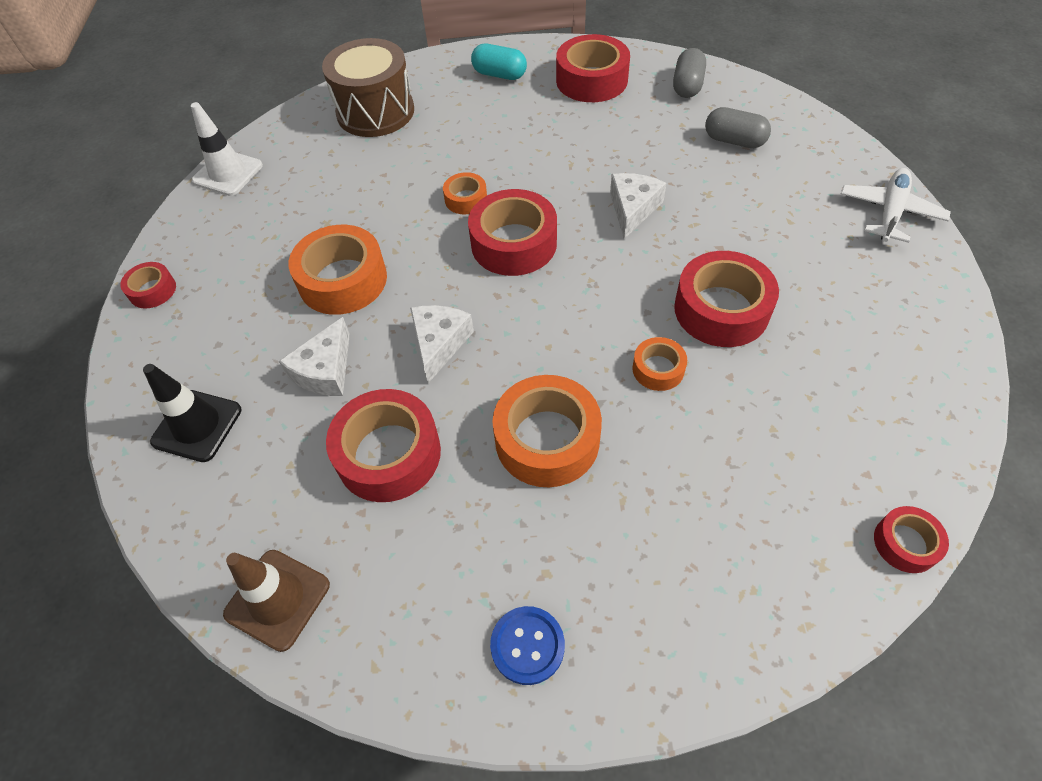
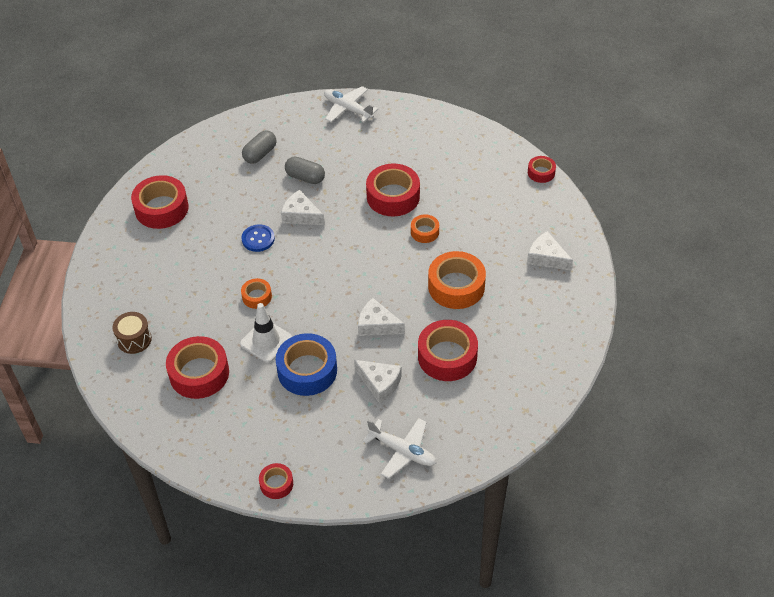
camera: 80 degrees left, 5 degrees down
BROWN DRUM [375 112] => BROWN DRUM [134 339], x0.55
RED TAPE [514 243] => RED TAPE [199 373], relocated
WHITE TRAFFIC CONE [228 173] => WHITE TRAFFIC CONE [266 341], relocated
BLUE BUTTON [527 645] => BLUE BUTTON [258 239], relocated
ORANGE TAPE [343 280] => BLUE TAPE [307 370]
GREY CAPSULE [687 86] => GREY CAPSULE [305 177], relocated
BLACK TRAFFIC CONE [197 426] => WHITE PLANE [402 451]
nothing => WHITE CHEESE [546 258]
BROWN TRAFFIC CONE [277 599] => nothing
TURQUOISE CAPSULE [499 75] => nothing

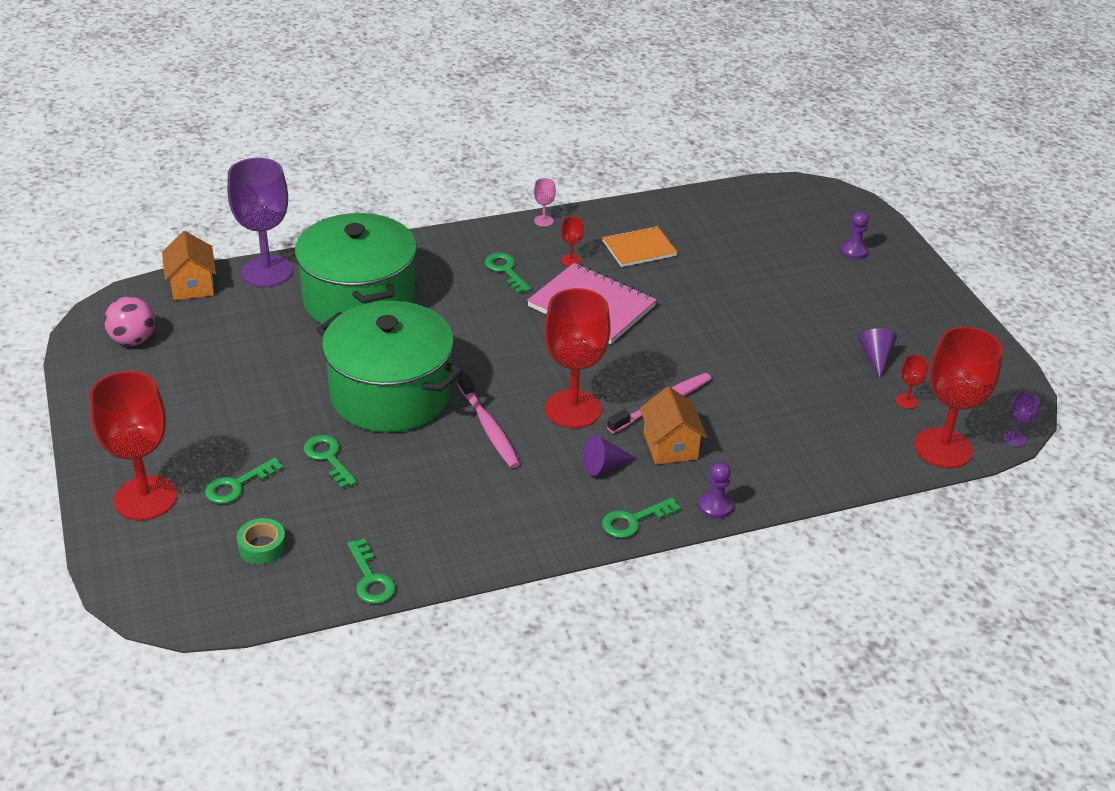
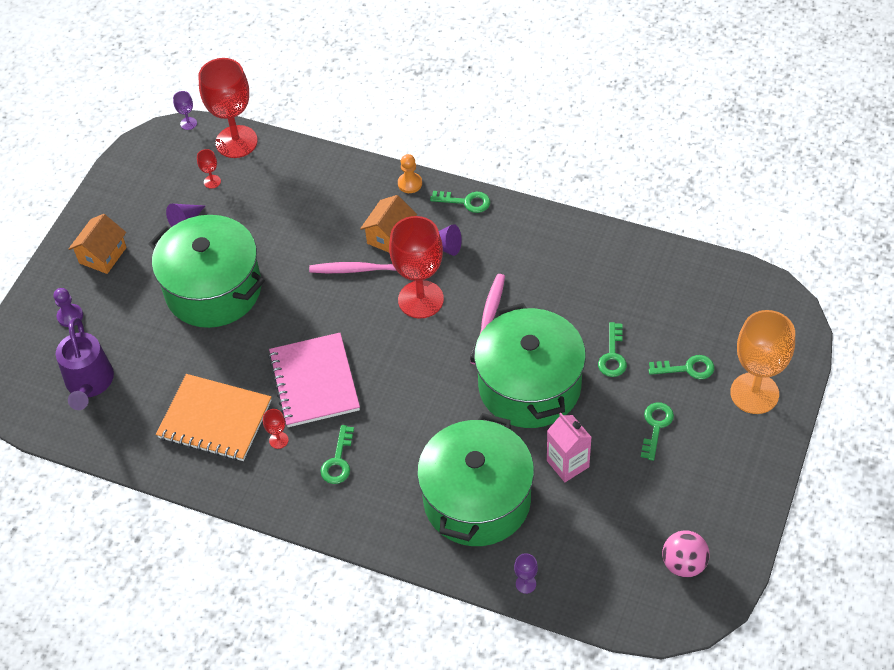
camera: 135 degrees left, 15 degrees up
nothing => PURPLE WATERING CAN [89 384]
ORANGE HOUSE [192 285] => ORANGE HOUSE [103 255], relocated
nothing => GREEN POT [213 289]
ORANGE NOTEBOOK [639 249] => ORANGE NOTEBOOK [215 419], x1.58
PURPLE PAWN [715 506] => ORANGE PAWN [410 183]
PURPLE GOBLET [267 272] => PURPLE GOBLET [525 584], x0.40
nothing => PINK CARTON [567 464]
GREEN KEY [371 579] => GREEN KEY [656 426], relocated
RED GOBLET [145 498] => ORANGE GOBLET [754 393]
GREEN TAPE [262 547] => nothing
PINK GOBLET [543 221] => nothing

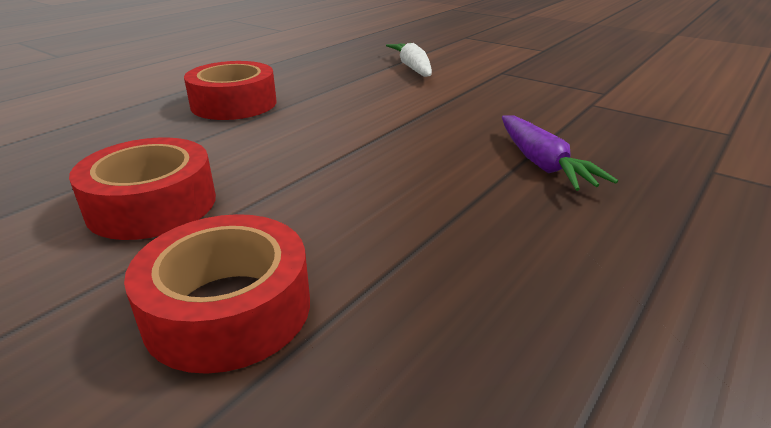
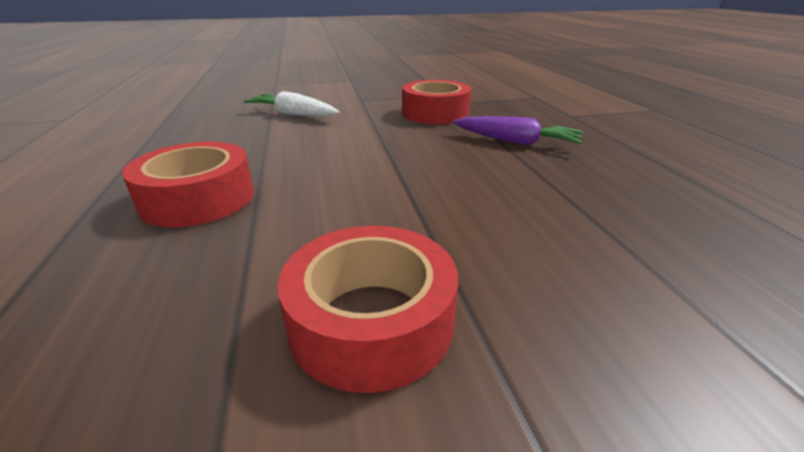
camera: 50 degrees left, 0 degrees up
RED TAPE [228 309] => RED TAPE [435 113], relocated

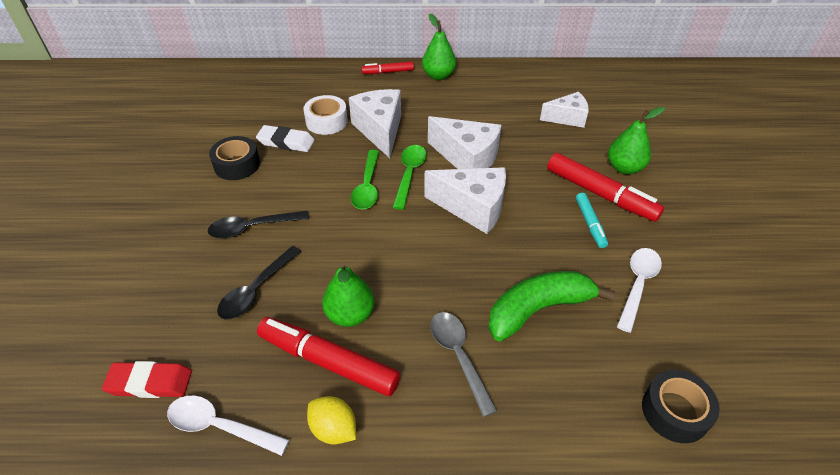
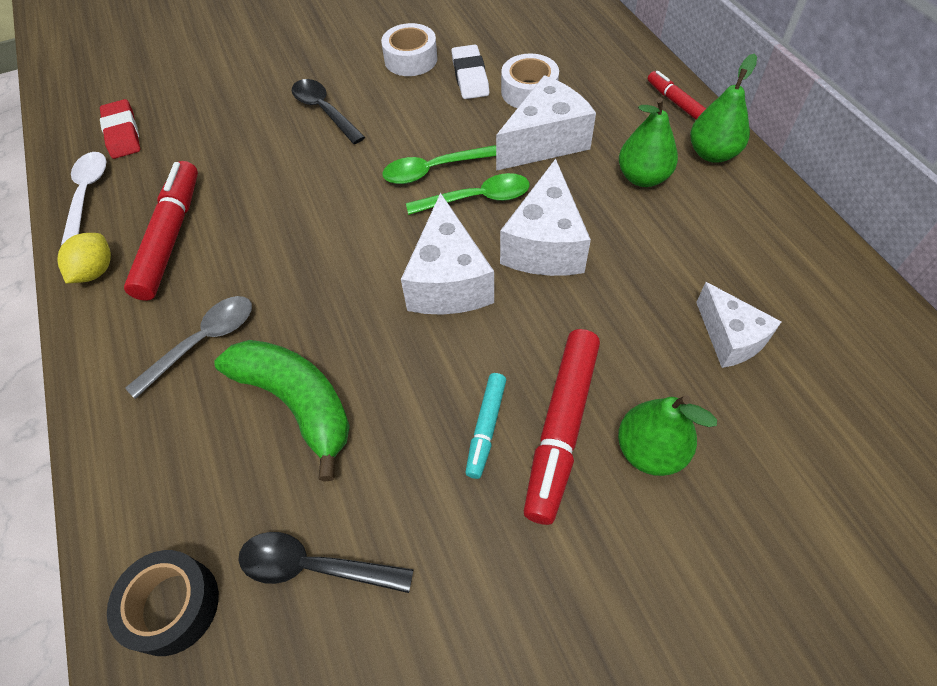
camera: 70 degrees right, 10 degrees up
BLACK SPOON [256 290] => BLACK SPOON [314 566], relocated
BLACK TAPE [237 165] => WHITE TAPE [411 59]
TURQUOISE MARKER [590 223] => TURQUOISE MARKER [486 428], 45 degrees counterclockwise
GREEN PEAR [350 314] => GREEN PEAR [643 177], relocated
WHITE SPOON [637 285] => nothing

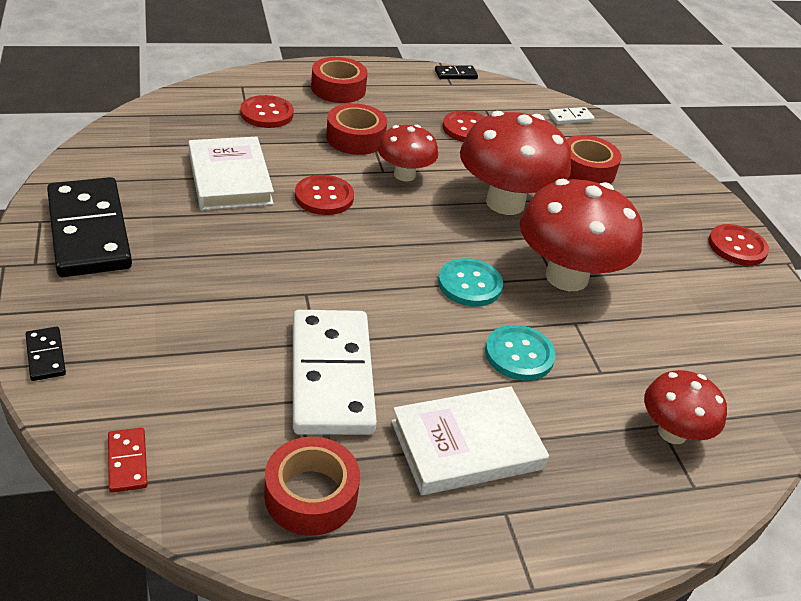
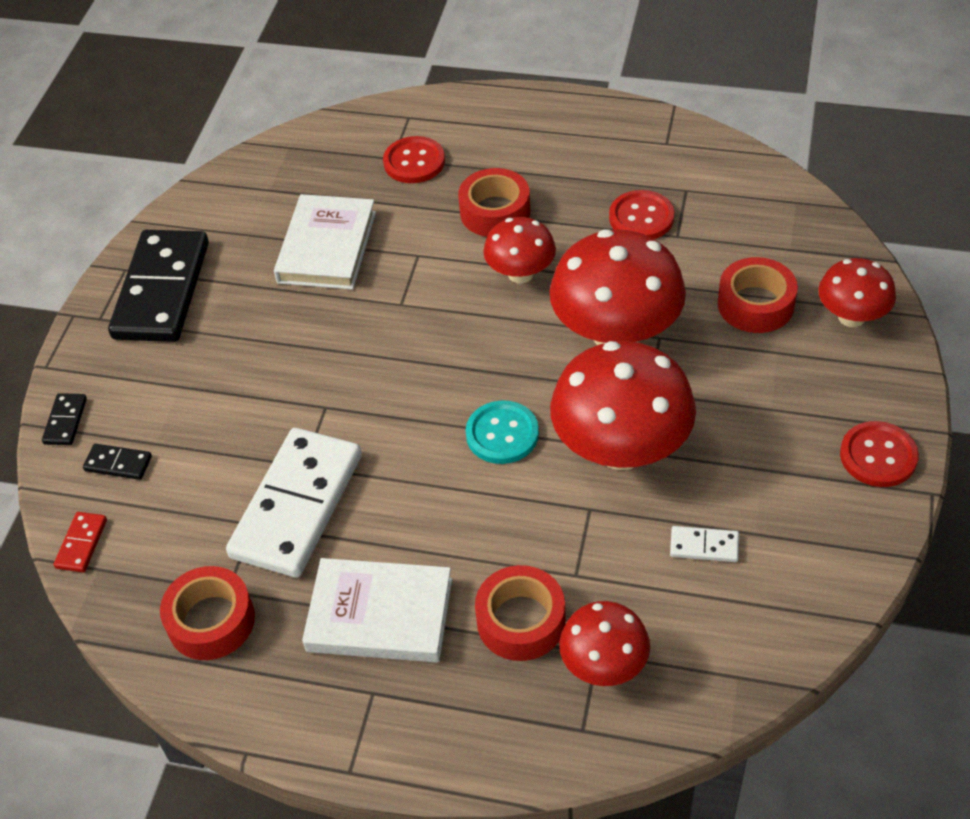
camera: 35 degrees right, 10 degrees up
BLACK DOMINO [455 74] => BLACK DOMINO [118 464], relocated
RED TAPE [338 89] => RED TAPE [521 621], relocated
WHITE DOMINO [570 117] => WHITE DOMINO [704 546], relocated
nothing => RED MUSHROOM [851 317]
RED BUTTON [324 197] => nothing
TURQUOISE BUTTON [519 354] => nothing

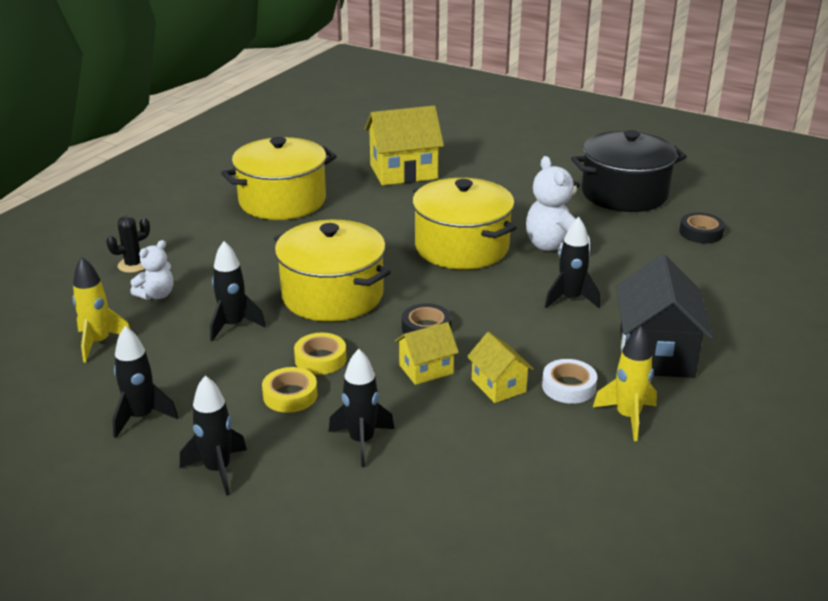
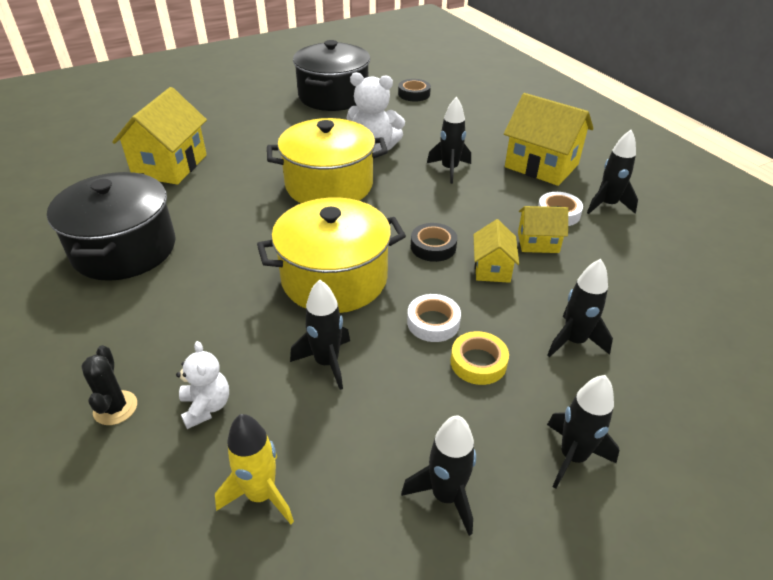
camera: 60 degrees left, 10 degrees up
YELLOW POT [282 201] => BLACK POT [124 249]
YELLOW TAPE [320 359] => WHITE TAPE [433 322]
BLACK HOUSE [656 353] => YELLOW HOUSE [541 166]
YELLOW ROCKET [627 417] => BLACK ROCKET [607 205]

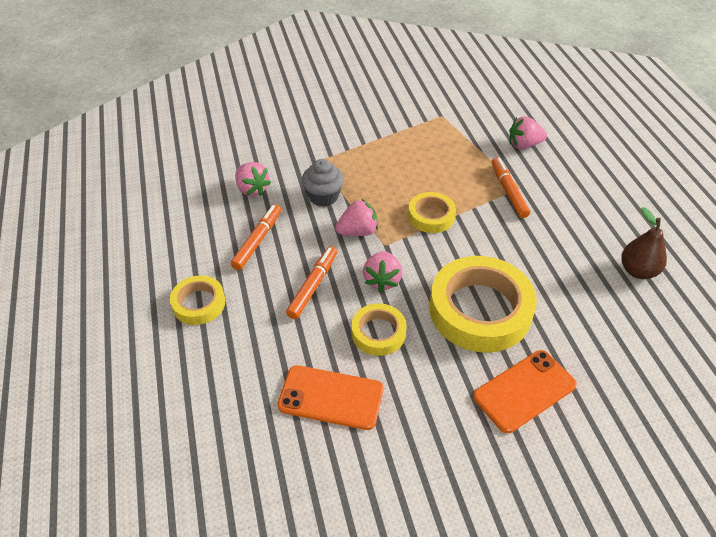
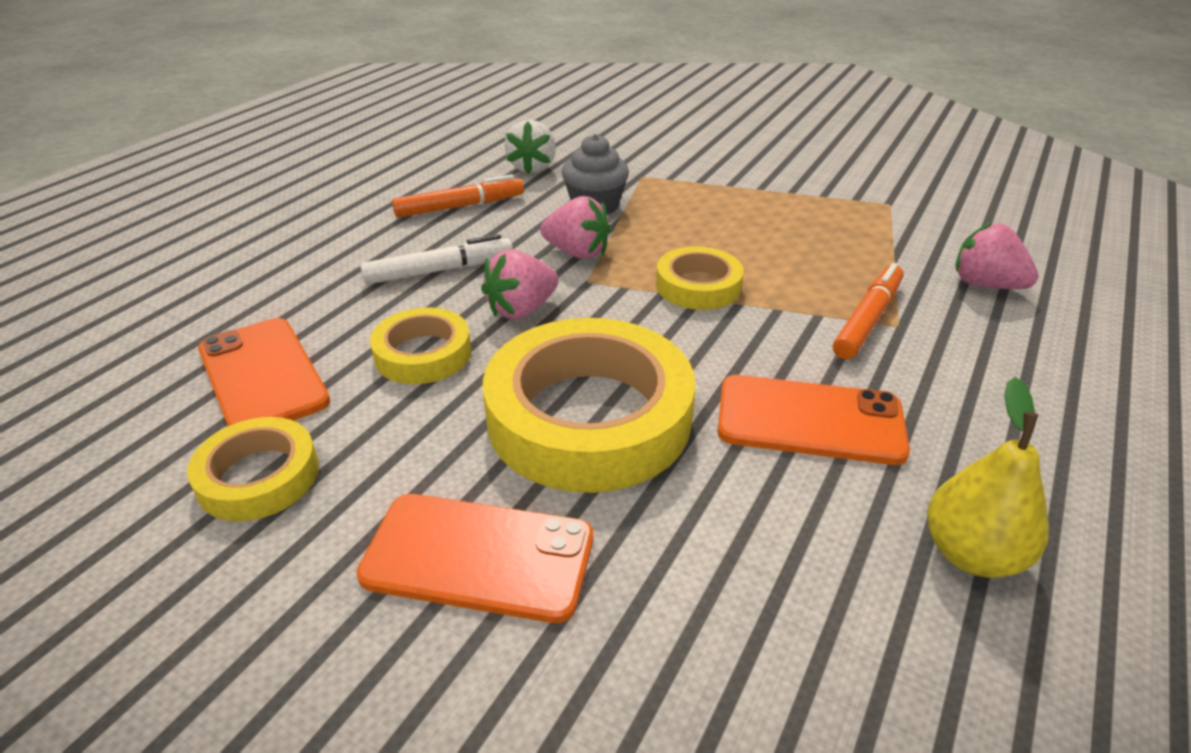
camera: 45 degrees right, 10 degrees down
YELLOW TAPE [199 303] => YELLOW TAPE [259 476], relocated
ORANGE MARKER [313 286] => WHITE MARKER [439 270]
PINK STRAWBERRY [252 189] => WHITE STRAWBERRY [532 167]
nothing => ORANGE PHONE [810 420]
BROWN PEAR [637 271] => YELLOW PEAR [971 554]

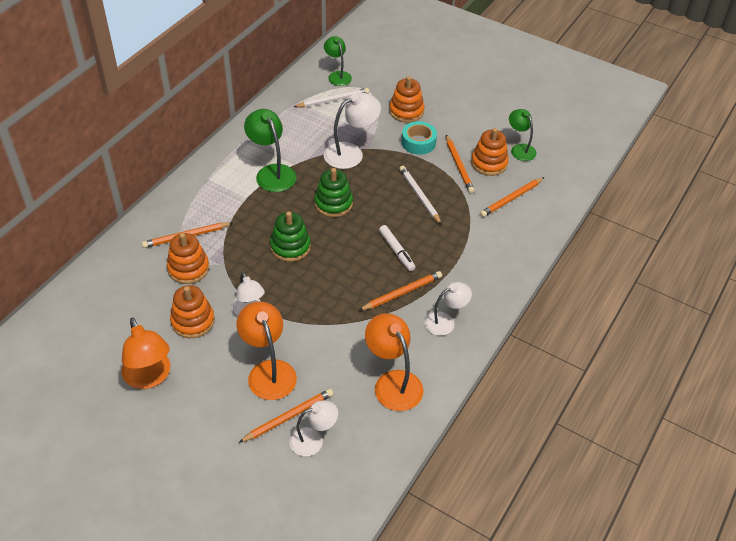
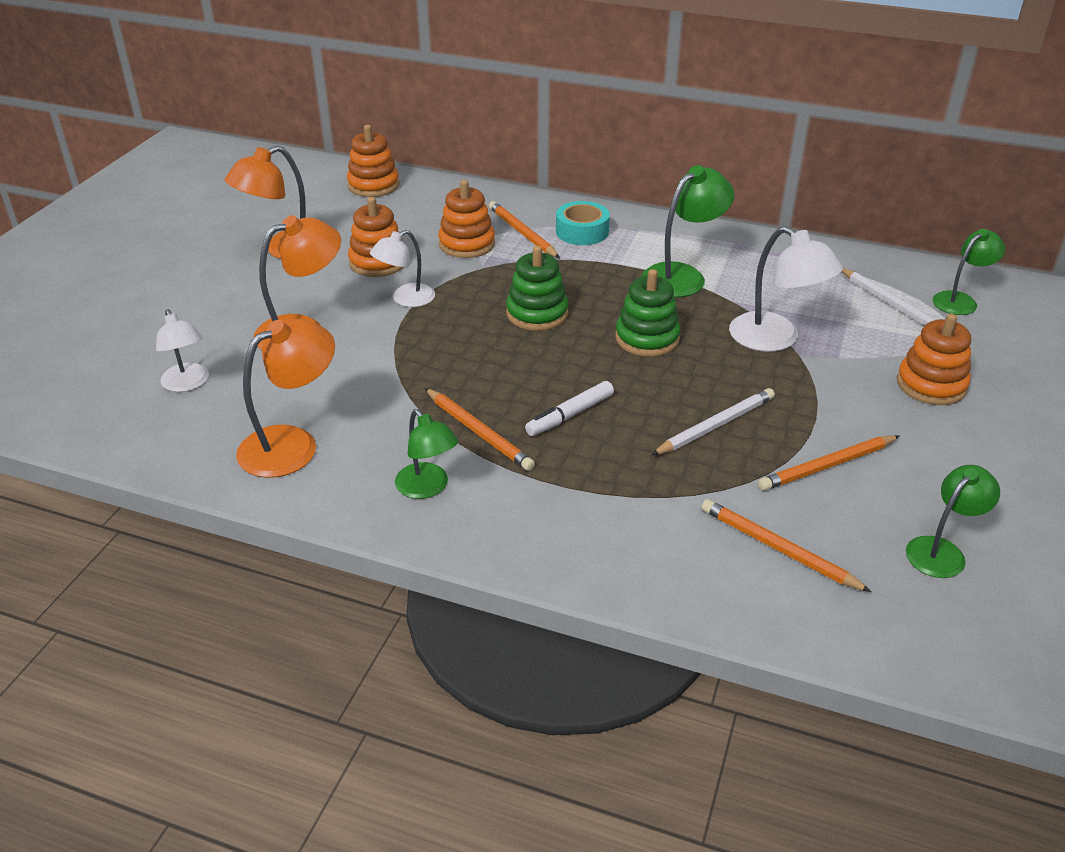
camera: 80 degrees right, 10 degrees down
ORANGE STACKING TOY [489 163] => ORANGE STACKING TOY [373 185], relocated
WHITE LAMP [445 321] => GREEN LAMP [427 488]
TURQUOISE TAPE [418 142] => TURQUOISE TAPE [582 231], relocated
ORANGE PENCIL [288 417] => nothing

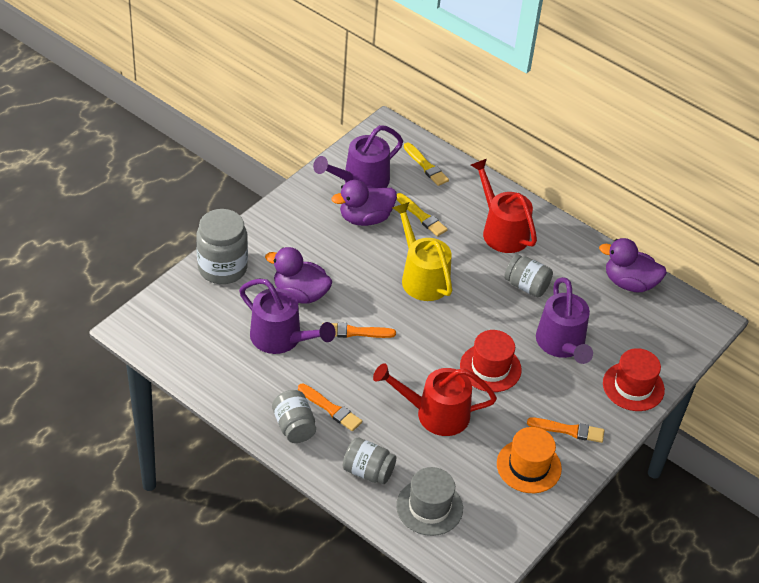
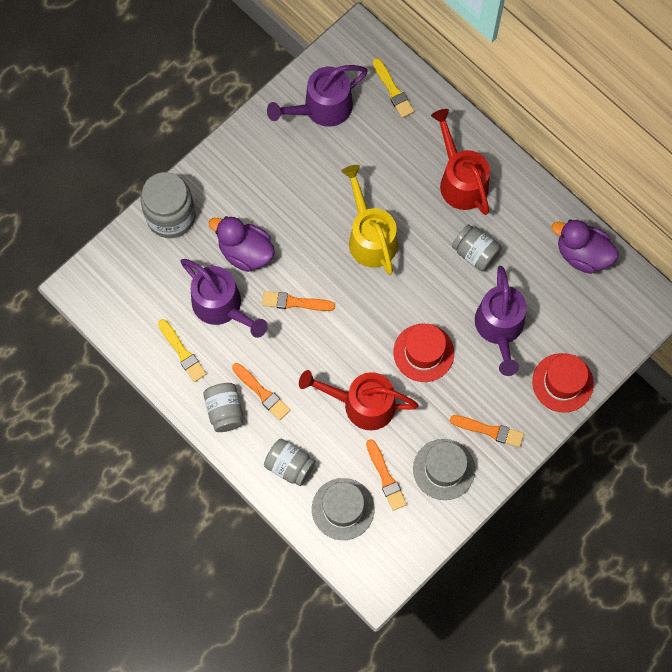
camera: 10 degrees right, 25 degrees up
YELLOW BRUSH [421 216] => YELLOW BRUSH [182 352], relocated
nothing => ORANGE BRUSH [385 477]
ORANGE HAT [528 466] => GREY HAT [444 469]
PURPLE DUCK [365 218] => nothing

